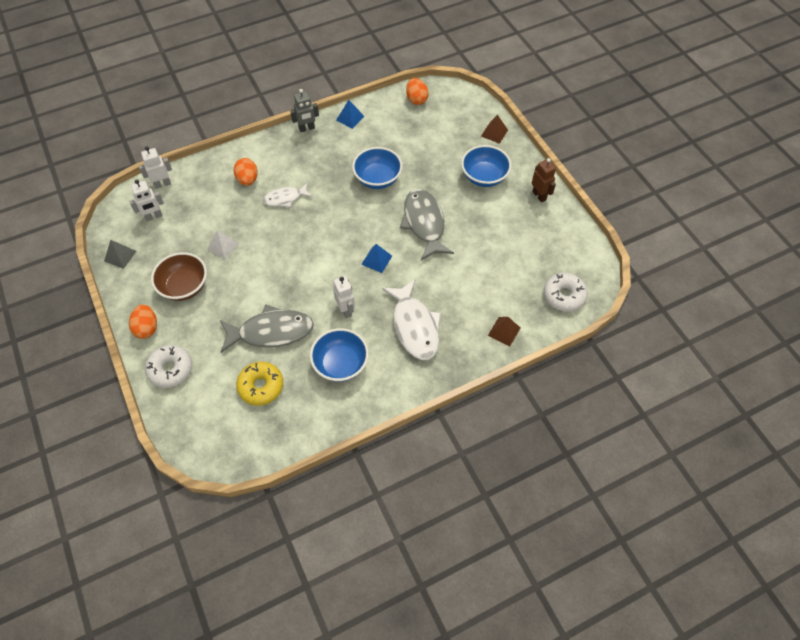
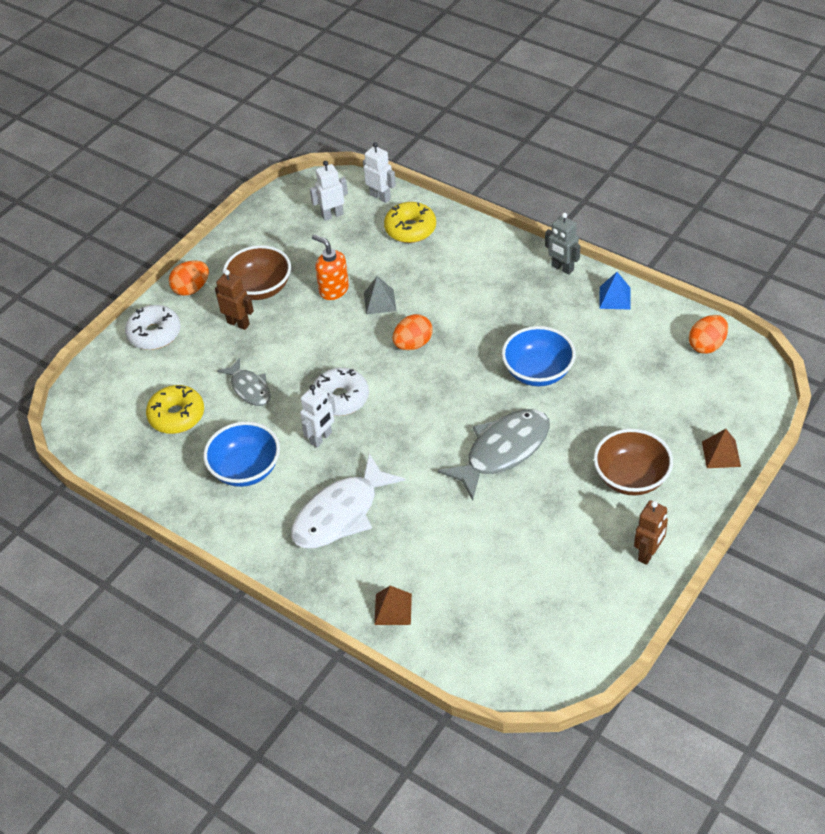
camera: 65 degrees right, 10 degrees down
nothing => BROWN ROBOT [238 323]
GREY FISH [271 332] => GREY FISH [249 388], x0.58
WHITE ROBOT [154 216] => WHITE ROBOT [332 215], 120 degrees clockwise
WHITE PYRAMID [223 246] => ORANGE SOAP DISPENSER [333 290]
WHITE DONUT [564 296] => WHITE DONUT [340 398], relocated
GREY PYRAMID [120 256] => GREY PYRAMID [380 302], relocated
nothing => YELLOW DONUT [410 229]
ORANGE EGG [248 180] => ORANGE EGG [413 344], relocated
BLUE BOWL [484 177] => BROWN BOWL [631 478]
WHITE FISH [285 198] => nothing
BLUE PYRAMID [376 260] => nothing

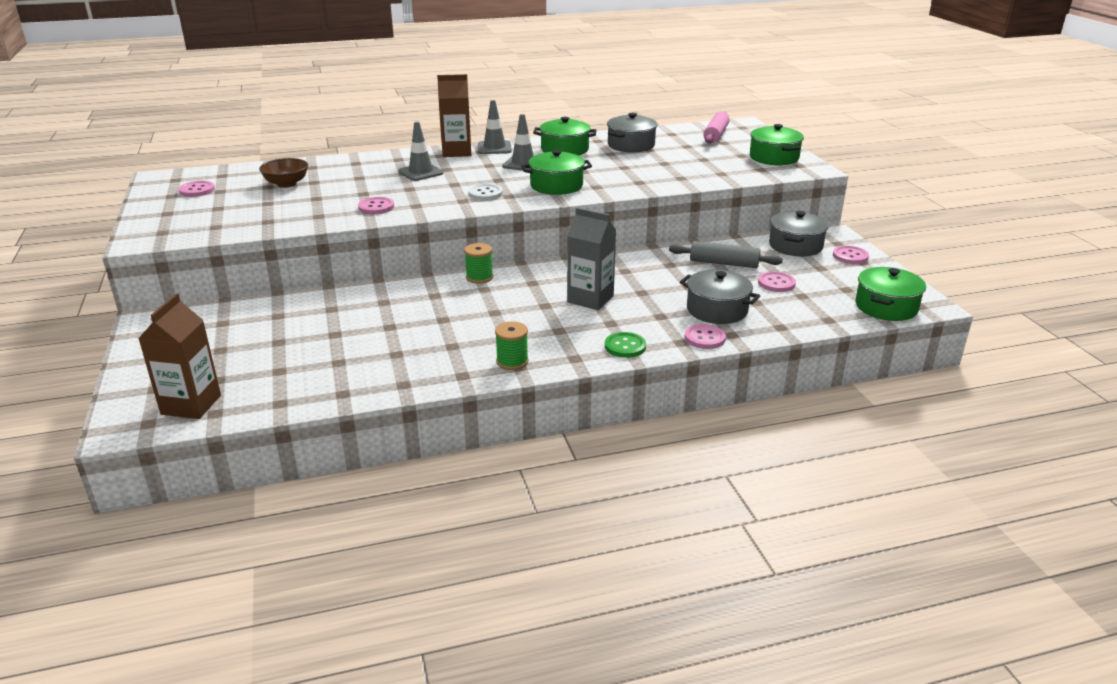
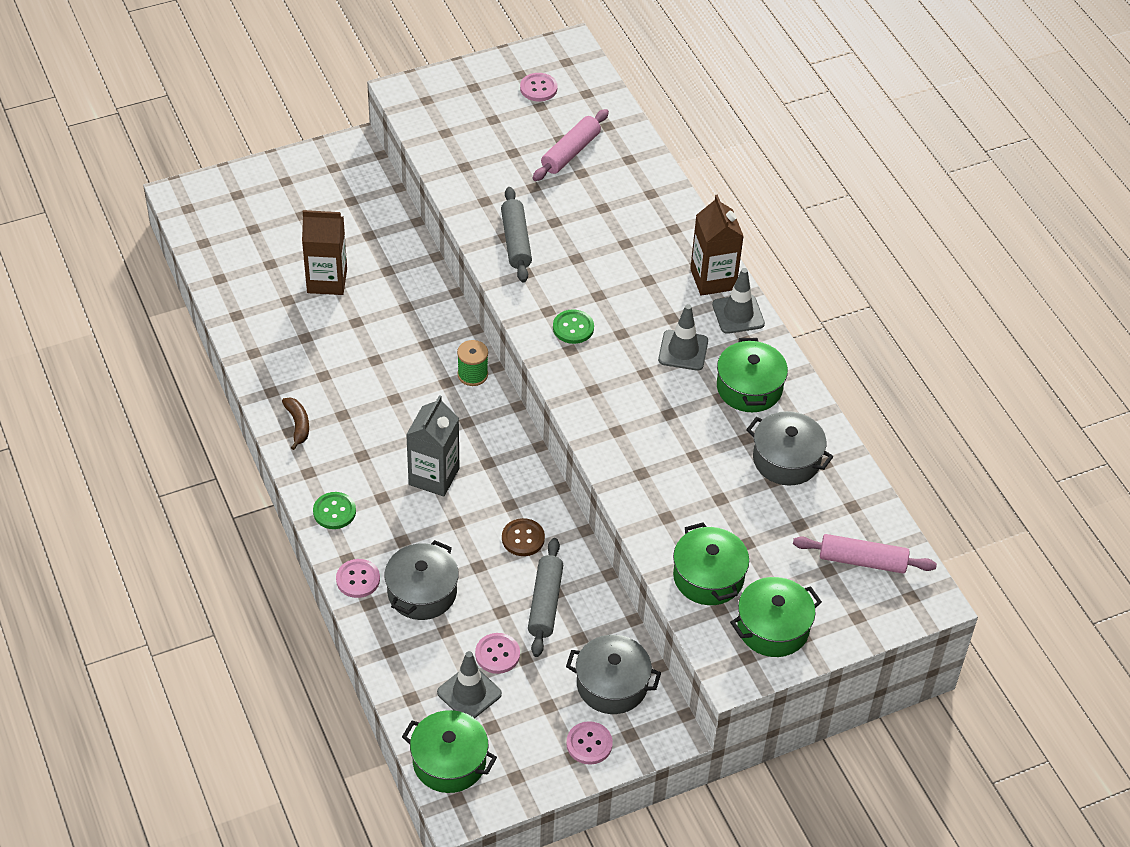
camera: 80 degrees right, 20 degrees up
GREEN SPOOL [512 361] => BROWN BANANA [298 425]
BROWN CARTON [191 405] => BROWN CARTON [327 281], relocated
GREY TRAFFIC CONE [421 172] => GREY TRAFFIC CONE [469 693], relocated
PINK BUTTON [376 207] => GREY ROLLING PIN [516 241]
nothing => BROWN BUTTON [523 538]
BROWN BOWL [286 184] => PINK ROLLING PIN [570 152]
WHITE BUTTON [485 193] => GREEN BUTTON [573 328]
GREEN POT [556 186] => GREEN POT [708 577], relocated

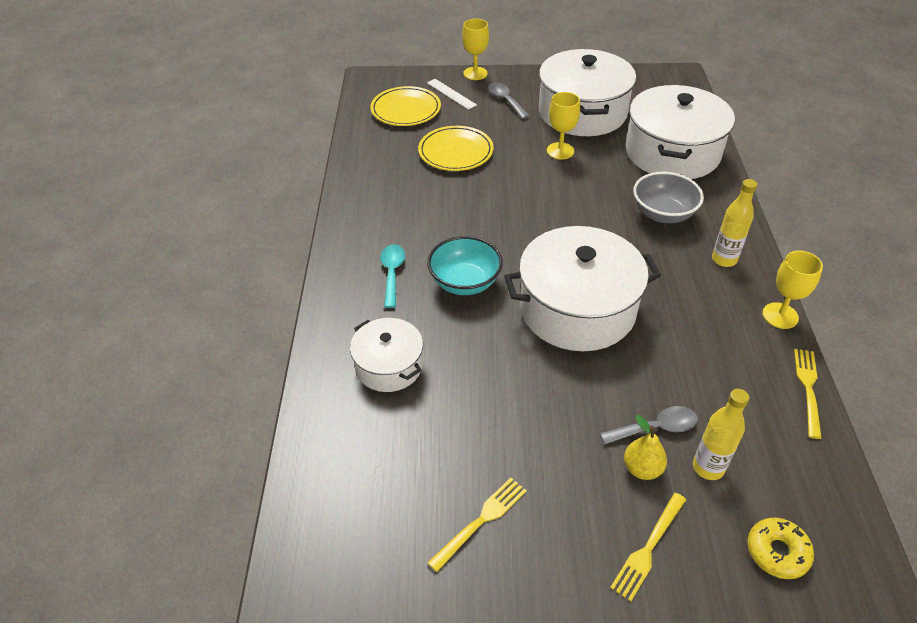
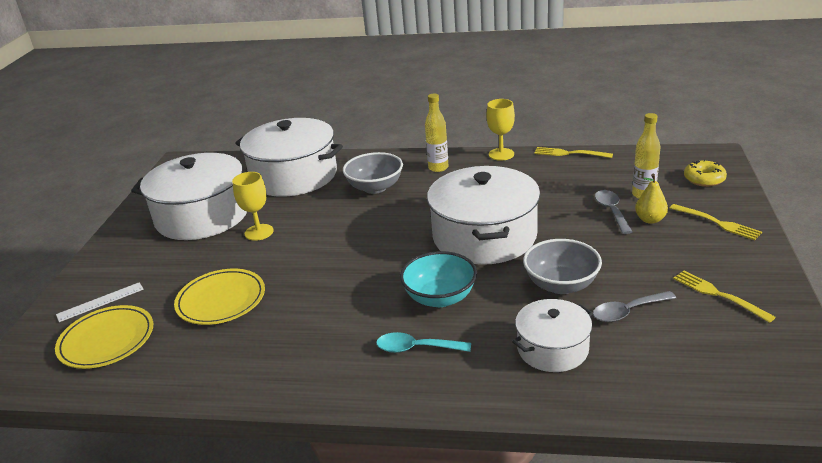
camera: 80 degrees left, 15 degrees down
nothing => GREY BOWL [561 285]
GREY SPOON [505 100] => GREY SPOON [627 312], relocated
YELLOW GOBLET [475 73] => nothing

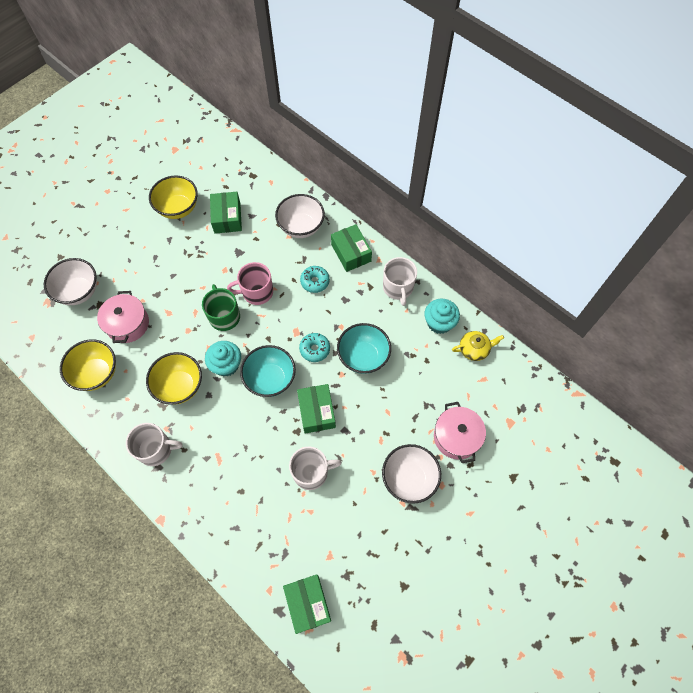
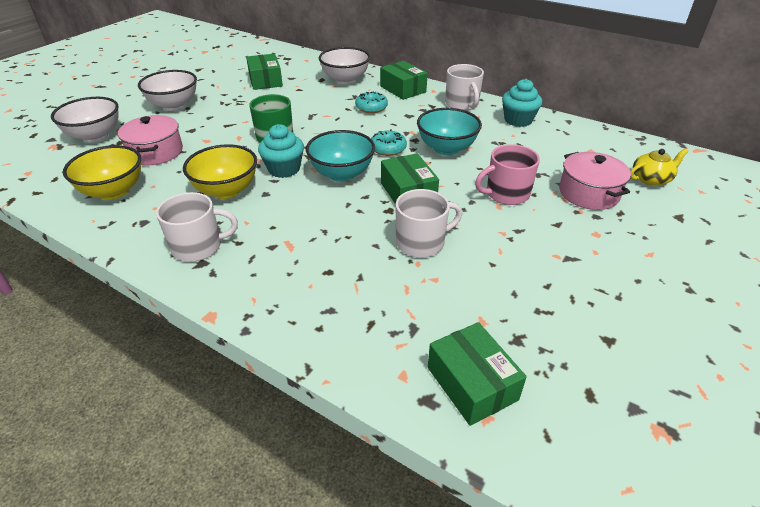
camera: 10 degrees left, 25 degrees down
WHITE BOWL [409 478] => WHITE BOWL [174 105], relocated
PINK MUG [256 292] => PINK MUG [506 194], relocated
YELLOW TEAPOT [474 349] => YELLOW TEAPOT [651 179], relocated
YELLOW BOWL [178 208] => nothing

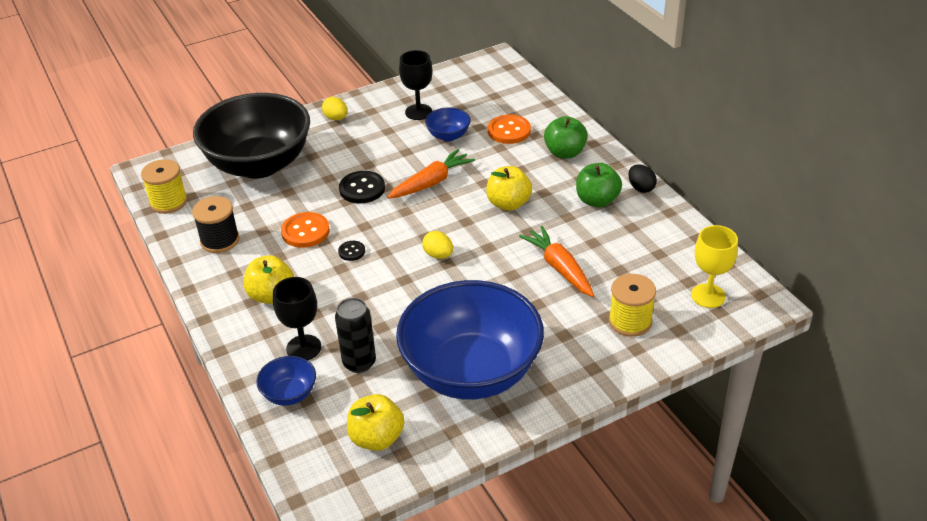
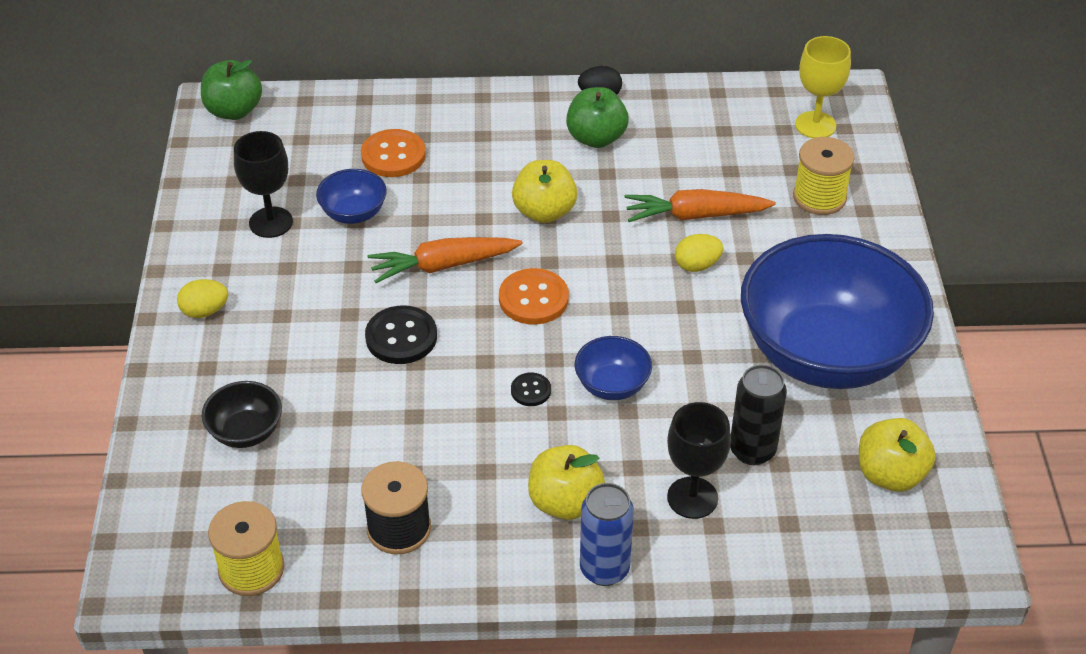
camera: 65 degrees left, 5 degrees up
GREEN APPLE [565 153] => GREEN APPLE [234 111], relocated
BLACK BOWL [259 164] => BLACK BOWL [246 432], x0.41
ORANGE CARROT [431 183] => ORANGE CARROT [444 265], 90 degrees counterclockwise
ORANGE BUTTON [305 231] => ORANGE BUTTON [533 299], relocated
BLUE BOWL [289 394] => BLUE BOWL [612 385], relocated
nothing => BLUE CAN [604 569]
YELLOW EGG [438 255] => YELLOW EGG [697 265], relocated

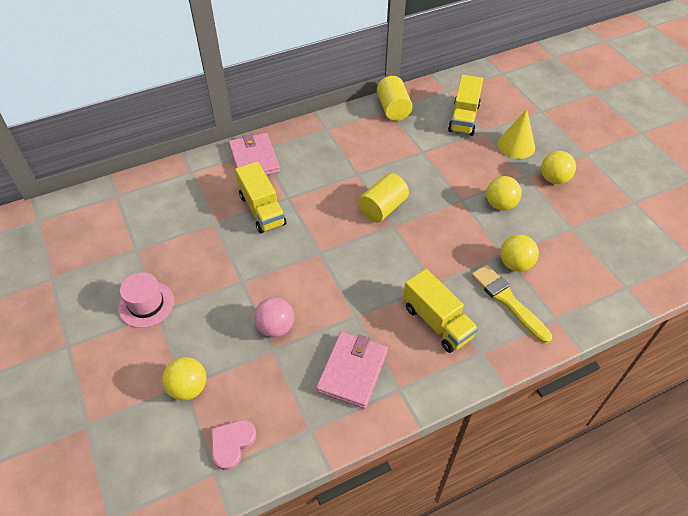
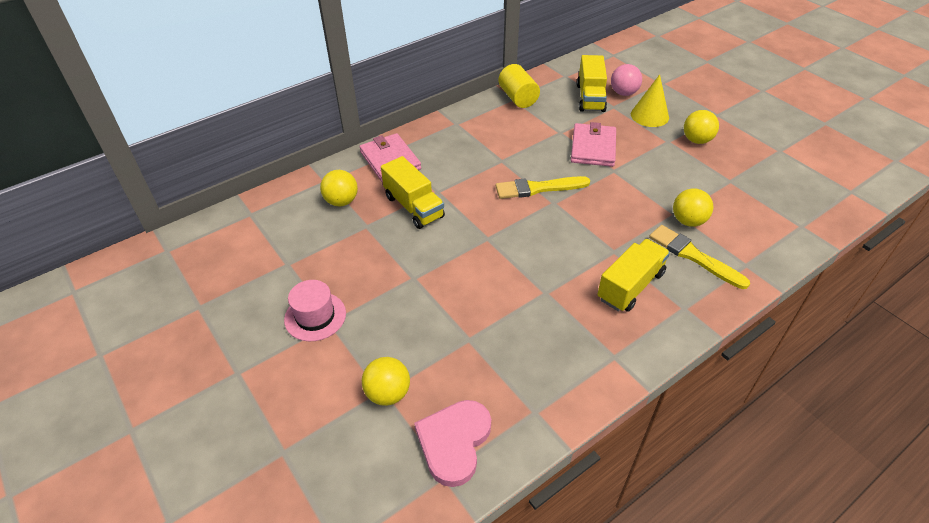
camera: 10 degrees left, 5 degrees down
YELLOW BALL [500 204] => YELLOW BALL [341 201], relocated
PINK HEART [232 444] => PINK HEART [454 442], x1.51
YELLOW CYLINDER [382 208] => YELLOW BRUSH [538 188]
PINK WALLET [352 371] => PINK WALLET [593 147], relocated
YELLOW TRUCK [437 322] => YELLOW TRUCK [630 286], 90 degrees counterclockwise
PINK BALL [275 327] => PINK BALL [623 93], relocated

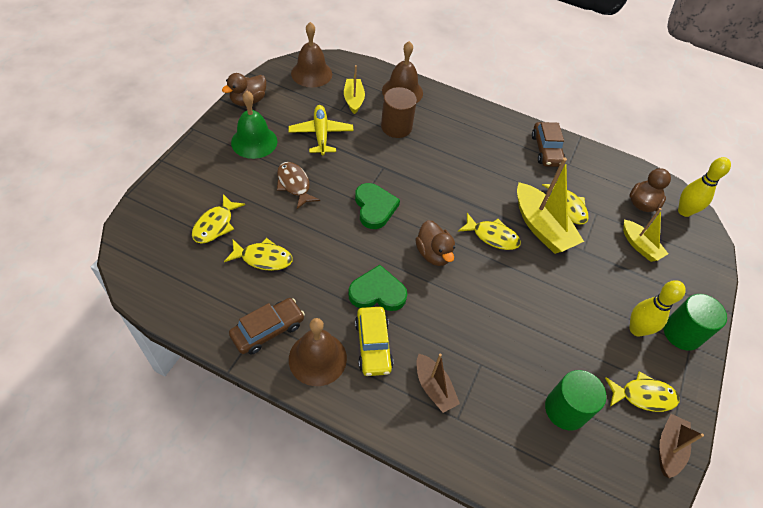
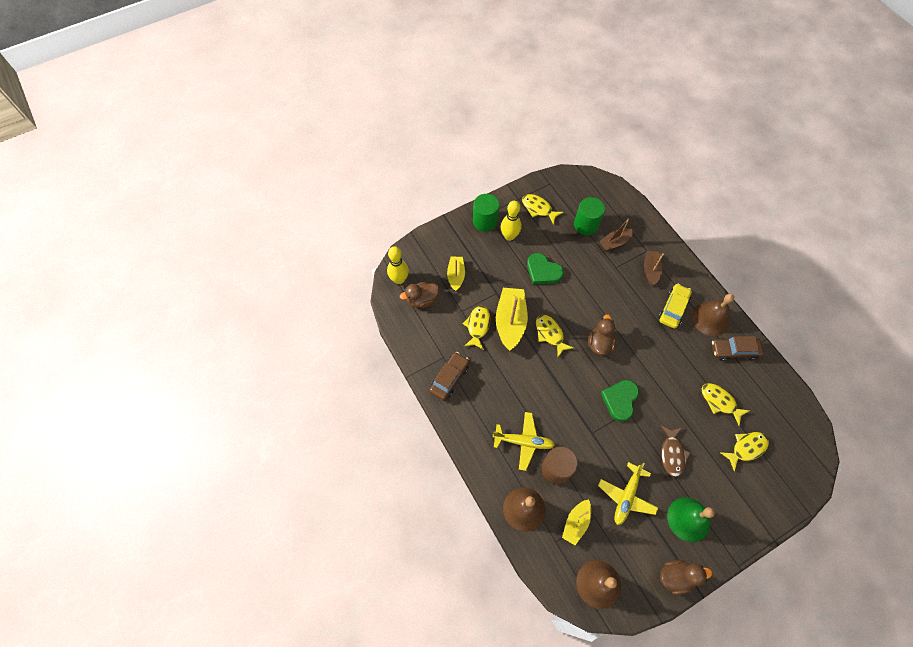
camera: 140 degrees left, 10 degrees up
nothing => YELLOW PLANE [524 442]
GREEN HEART [377 292] => GREEN HEART [543 271], relocated
BROWN BOAT [669 448] => BROWN BOAT [614 242], relocated

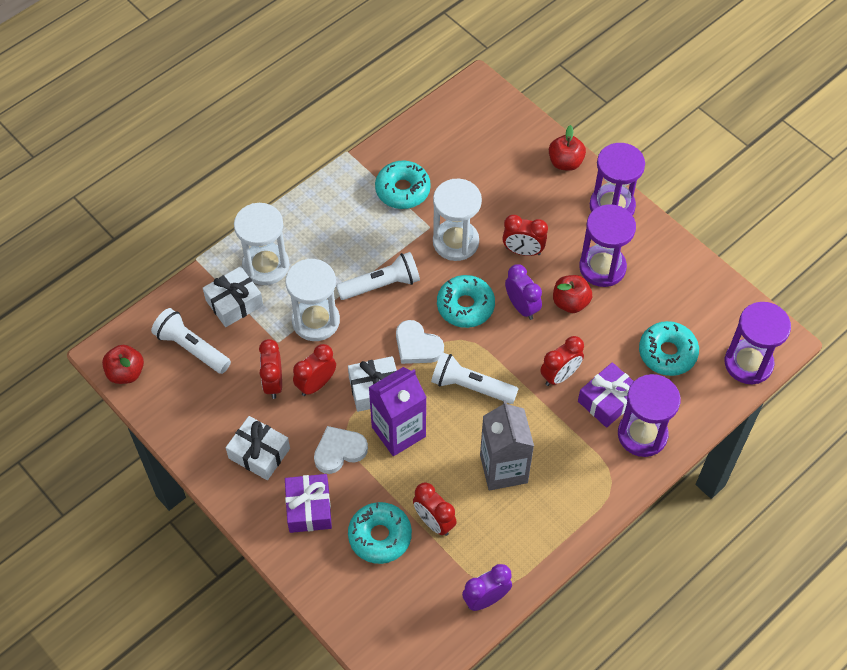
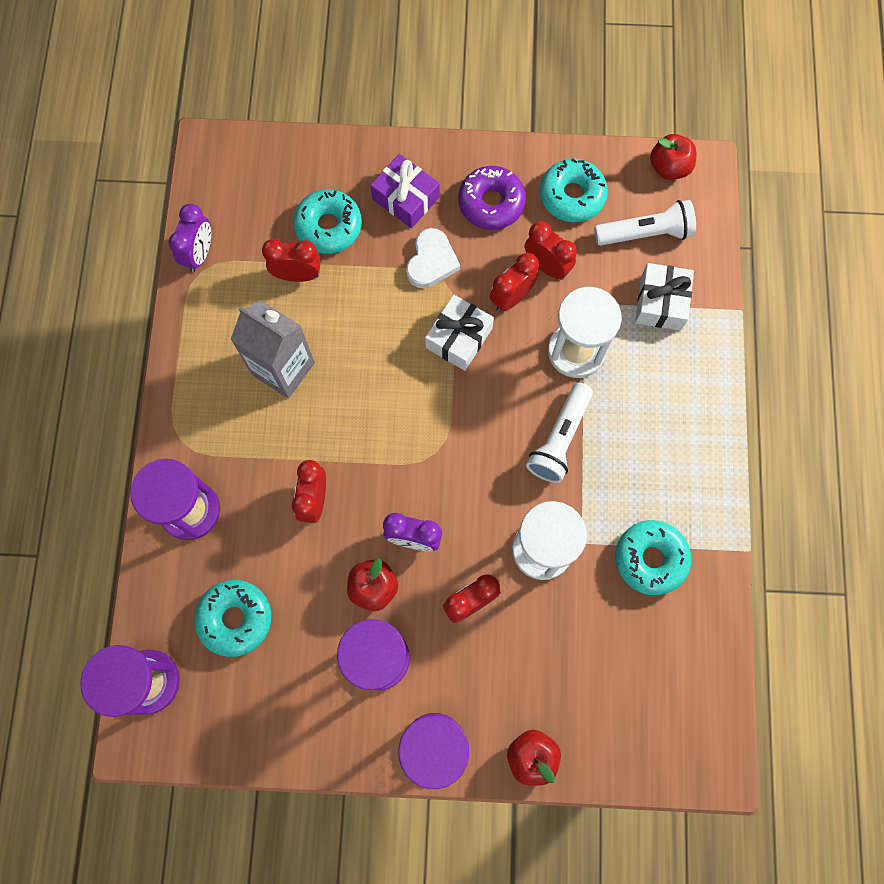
camera: 135 degrees right, 15 degrees up
WHITE GIFT [259 453] => PURPLE DONUT [491 203]
RED CLOCK [316 384] => RED CLOCK [511 297], 135 degrees counterclockwise
TURQUOISE DONUT [465 306] => TURQUOISE DONUT [572 196], relocated
WHITE HOURGLASS [266 266] => nothing
PURPLE CARTON [398 432] => nothing
WHITE HEART [417 346] => nothing
WHITE FLASHLIGHT [471 386] => nothing
PURPLE GIFT [607 400] => nothing

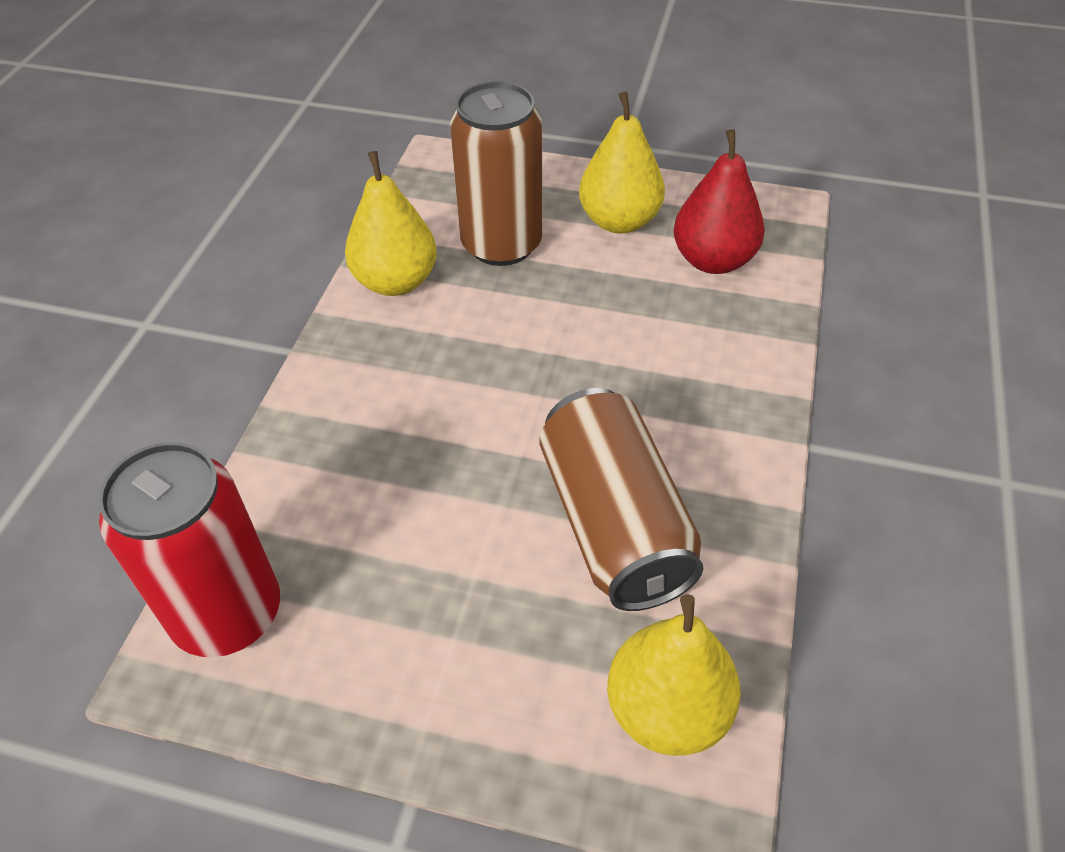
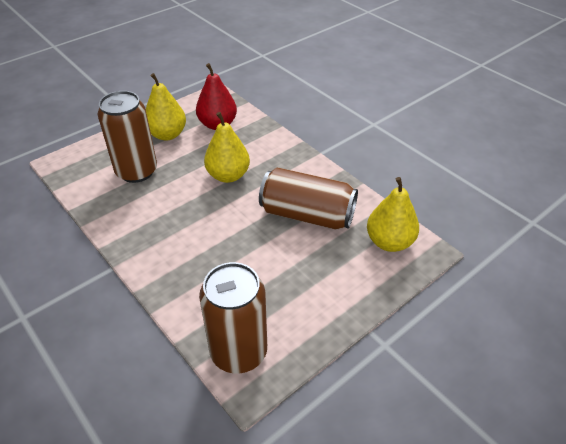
camera: 55 degrees left, 5 degrees down
RED CAN [227 613] => BROWN CAN [238 352]
YELLOW PEAR [396 281] => YELLOW PEAR [228 175], relocated

